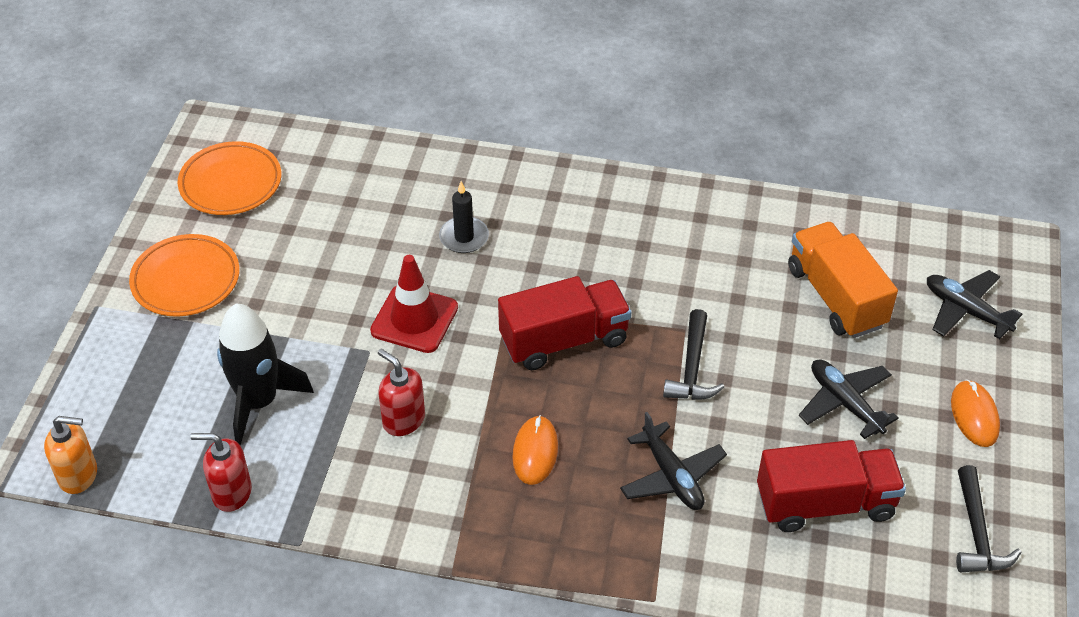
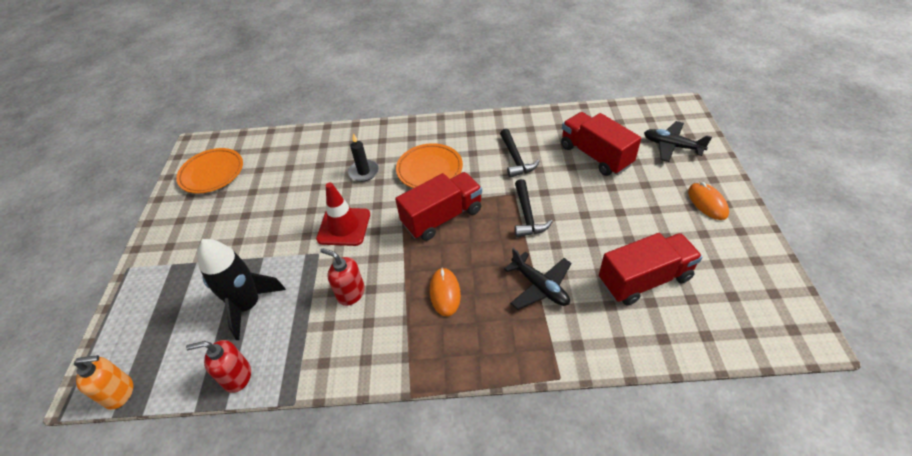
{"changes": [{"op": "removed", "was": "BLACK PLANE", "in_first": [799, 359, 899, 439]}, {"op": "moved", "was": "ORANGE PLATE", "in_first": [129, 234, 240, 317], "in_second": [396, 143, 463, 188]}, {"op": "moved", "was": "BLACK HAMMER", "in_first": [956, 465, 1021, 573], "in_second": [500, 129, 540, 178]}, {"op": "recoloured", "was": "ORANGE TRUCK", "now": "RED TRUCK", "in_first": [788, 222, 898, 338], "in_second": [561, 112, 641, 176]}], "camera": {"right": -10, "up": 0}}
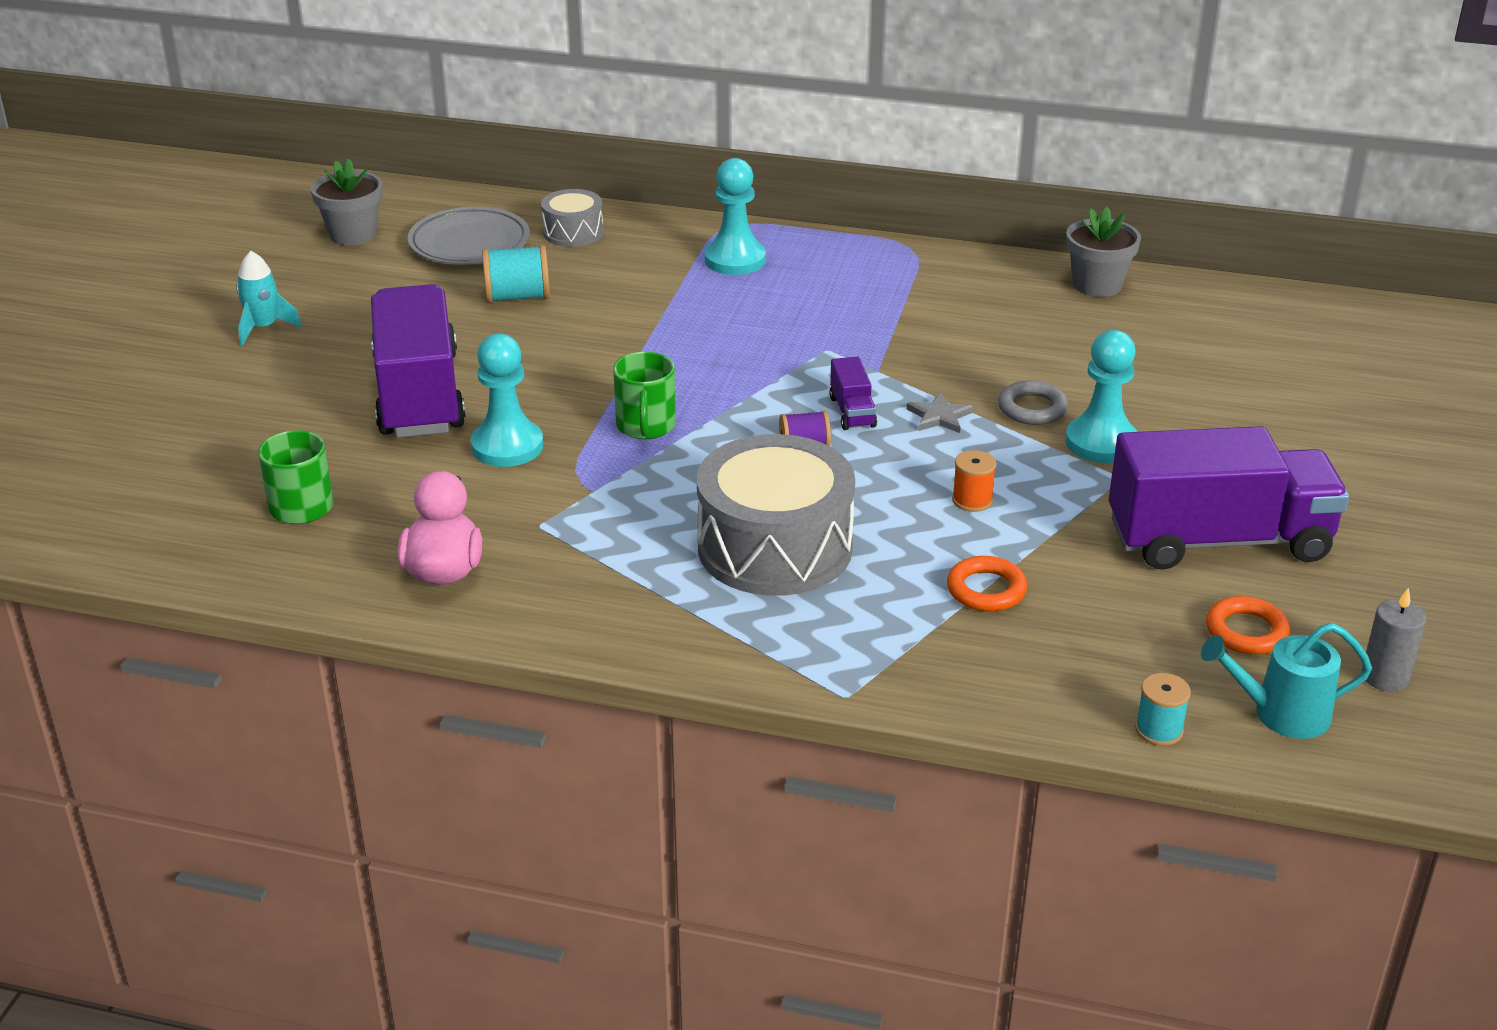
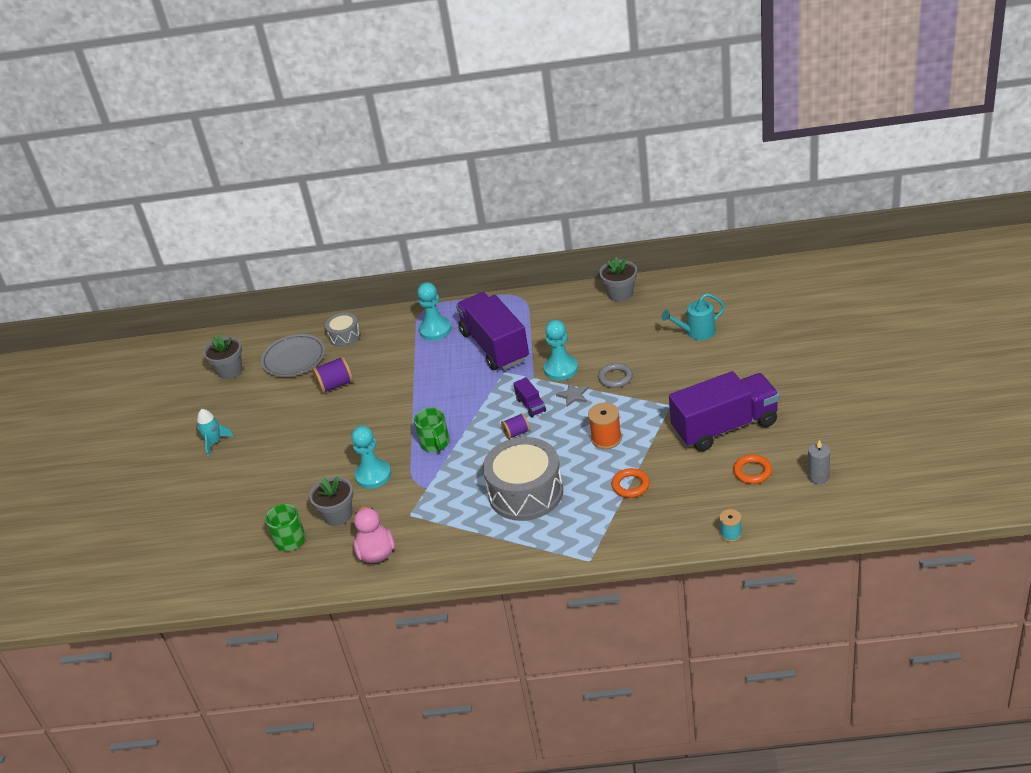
{"changes": [{"op": "added", "now": "GREY FLOWER POT", "in_second": [309, 476, 353, 526]}, {"op": "moved", "was": "PURPLE TRUCK", "in_first": [371, 284, 466, 438], "in_second": [456, 292, 529, 370]}, {"op": "moved", "was": "TURQUOISE PAWN", "in_first": [1065, 330, 1138, 463], "in_second": [544, 320, 578, 381]}, {"op": "moved", "was": "TURQUOISE WATERING CAN", "in_first": [1201, 623, 1372, 739], "in_second": [661, 293, 725, 340]}, {"op": "recoloured", "was": "TURQUOISE SPOOL", "now": "PURPLE SPOOL", "in_first": [482, 245, 550, 303], "in_second": [312, 356, 353, 394]}, {"op": "resized", "was": "ORANGE SPOOL", "in_first": [952, 450, 996, 512], "in_second": [588, 403, 622, 449], "ratio": 1.54}], "camera": {"right": -10, "up": 5}}
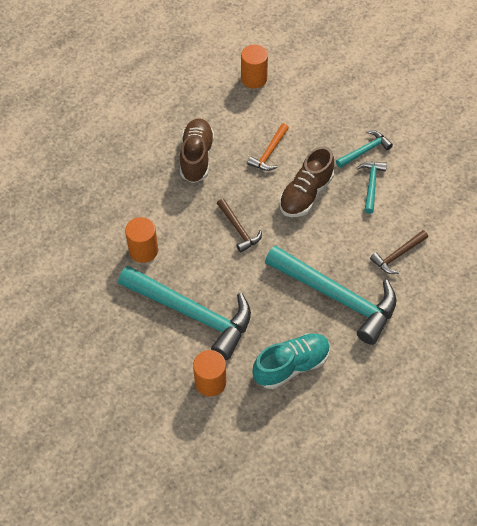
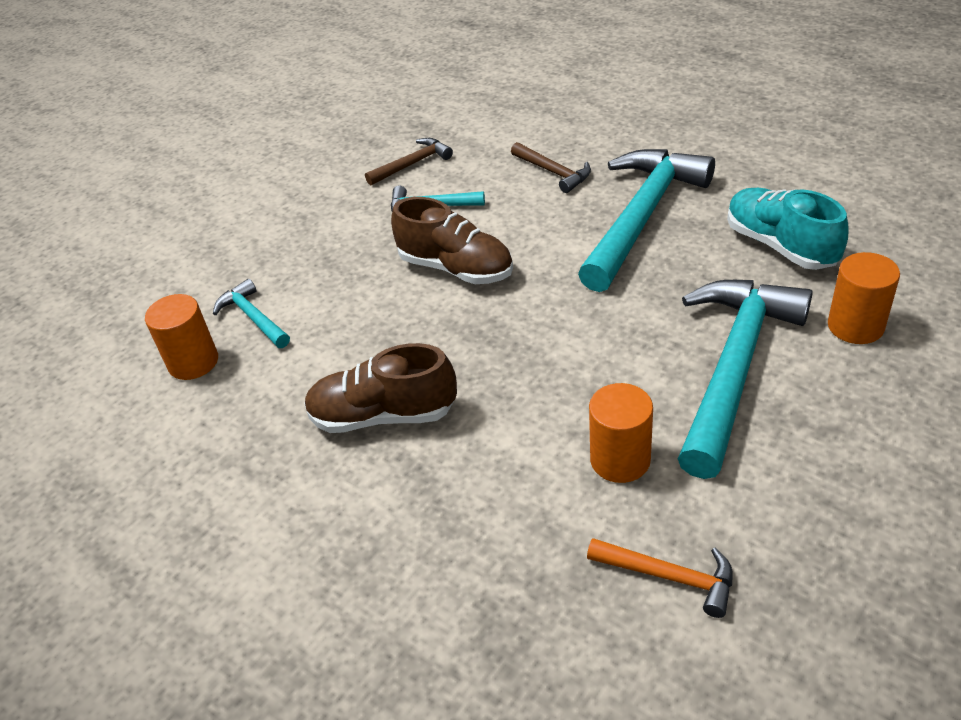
{"changes": [{"op": "moved", "was": "BROWN HAMMER", "in_first": [217, 198, 262, 253], "in_second": [365, 138, 453, 186]}, {"op": "moved", "was": "ORANGE HAMMER", "in_first": [247, 123, 289, 171], "in_second": [587, 538, 733, 618]}, {"op": "moved", "was": "TURQUOISE HAMMER", "in_first": [336, 130, 393, 168], "in_second": [213, 279, 290, 348]}], "camera": {"right": -90, "up": -15}}
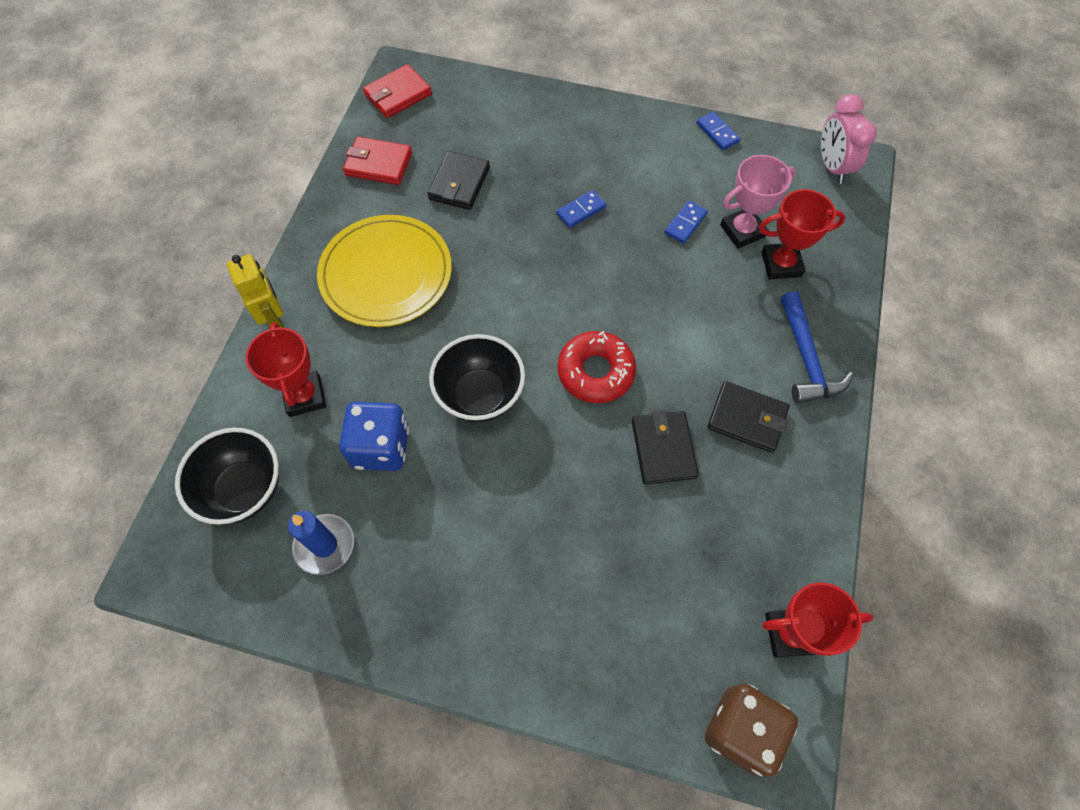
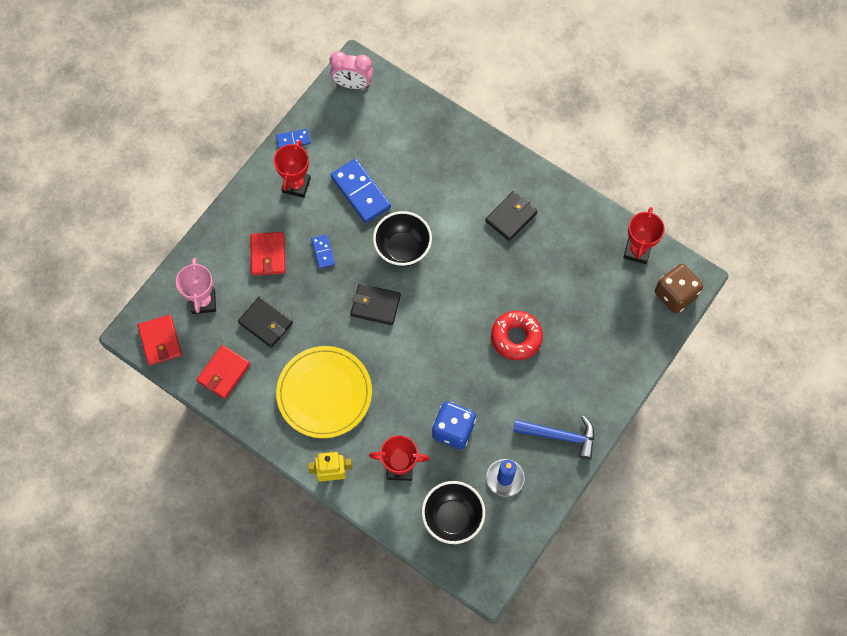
{"changes": [{"op": "added", "now": "RED WALLET", "in_second": [251, 232, 285, 275]}, {"op": "moved", "was": "BLACK BOWL", "in_first": [429, 334, 525, 423], "in_second": [373, 211, 432, 267]}, {"op": "moved", "was": "RED DONUT", "in_first": [558, 331, 636, 403], "in_second": [491, 311, 543, 360]}, {"op": "moved", "was": "BLACK WALLET", "in_first": [632, 410, 699, 484], "in_second": [351, 284, 401, 325]}, {"op": "moved", "was": "PINK TROPHY", "in_first": [720, 155, 796, 249], "in_second": [176, 258, 216, 314]}, {"op": "moved", "was": "RED TROPHY", "in_first": [759, 189, 845, 280], "in_second": [274, 140, 311, 198]}, {"op": "moved", "was": "BLUE HAMMER", "in_first": [781, 291, 853, 403], "in_second": [513, 416, 595, 460]}, {"op": "resized", "was": "BLUE DOMINO", "in_first": [664, 201, 708, 244], "in_second": [331, 159, 391, 223], "ratio": 1.93}], "camera": {"right": -70, "up": 5}}
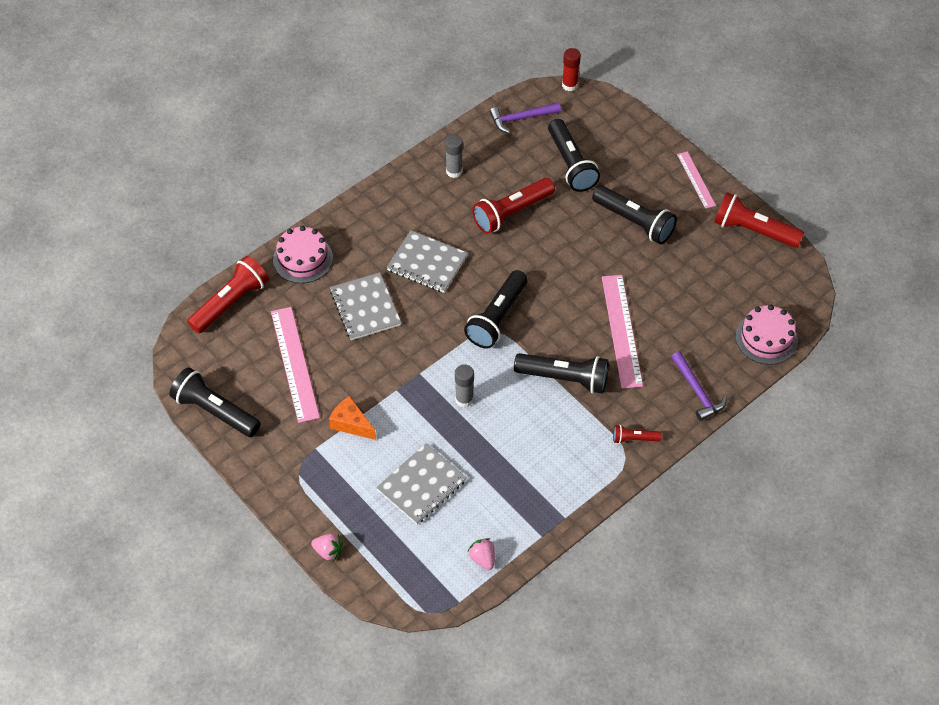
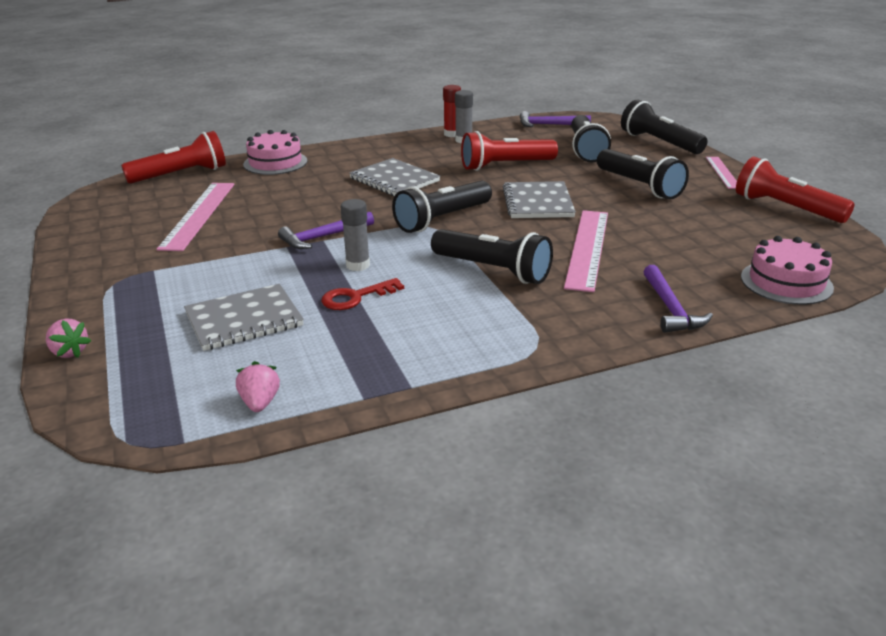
{"changes": [{"op": "removed", "was": "ORANGE CHEESE", "in_first": [329, 396, 376, 440]}, {"op": "removed", "was": "RED FLASHLIGHT", "in_first": [613, 425, 661, 444]}, {"op": "added", "now": "PURPLE HAMMER", "in_second": [278, 212, 374, 249]}, {"op": "added", "now": "RED KEY", "in_second": [321, 278, 404, 310]}, {"op": "moved", "was": "BLACK FLASHLIGHT", "in_first": [170, 367, 261, 437], "in_second": [621, 99, 708, 154]}, {"op": "moved", "was": "GREY NOTEBOOK", "in_first": [330, 272, 401, 340], "in_second": [503, 181, 576, 218]}, {"op": "moved", "was": "RED GLUE STICK", "in_first": [562, 48, 581, 91], "in_second": [443, 85, 461, 137]}], "camera": {"right": 20, "up": -25}}
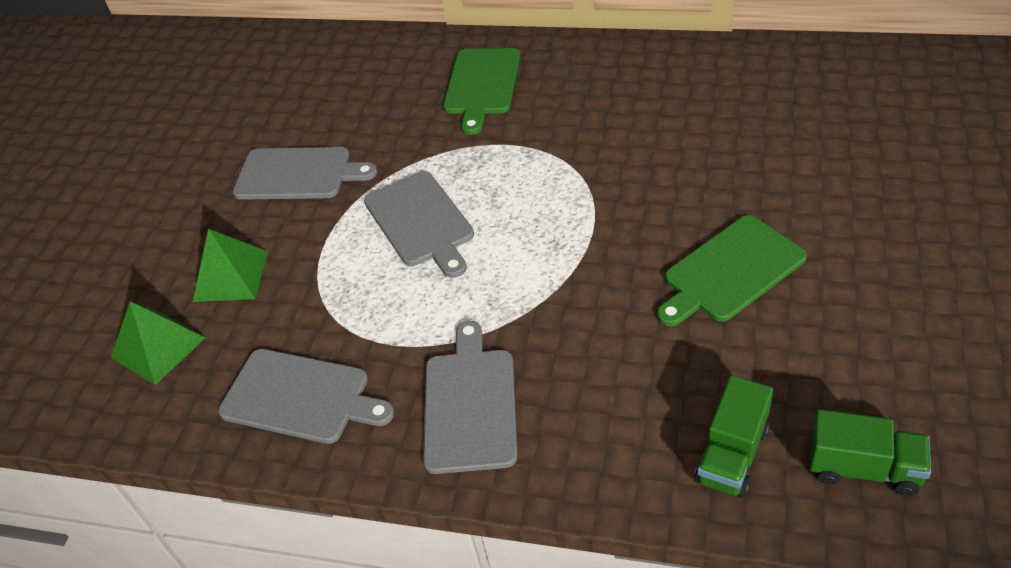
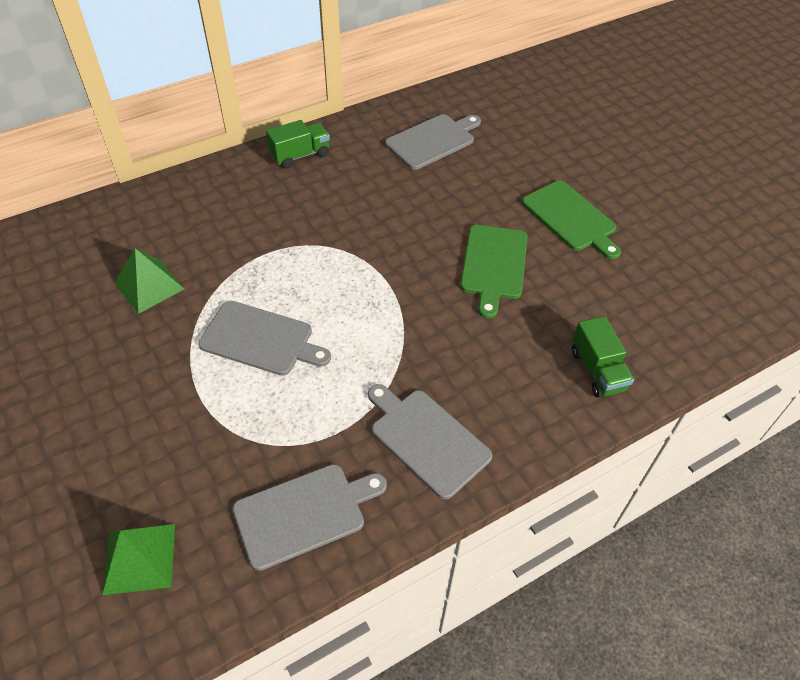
{"changes": [{"op": "moved", "was": "GREEN PYRAMID", "in_first": [193, 229, 268, 302], "in_second": [114, 248, 184, 314]}, {"op": "moved", "was": "GREY CUTTING BOARD", "in_first": [233, 147, 377, 200], "in_second": [385, 114, 481, 170]}, {"op": "moved", "was": "GREEN CUTTING BOARD", "in_first": [443, 48, 520, 135], "in_second": [522, 180, 621, 259]}, {"op": "moved", "was": "GREEN TRUCK", "in_first": [809, 409, 931, 496], "in_second": [266, 120, 330, 168]}], "camera": {"right": -50, "up": 5}}
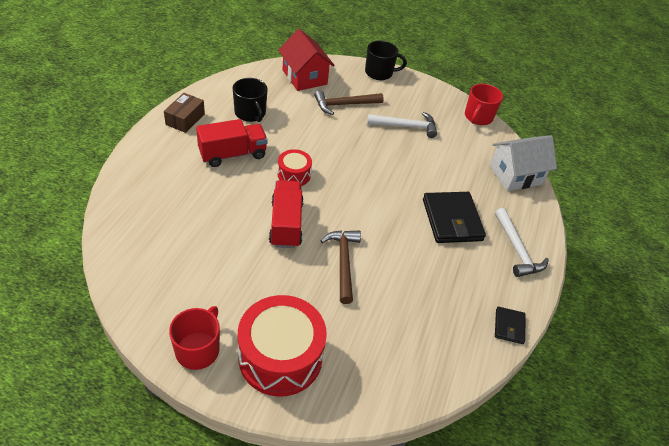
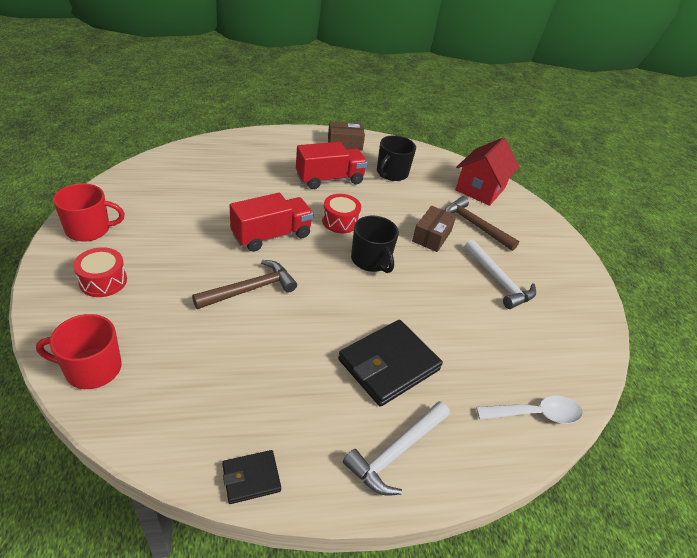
{"changes": [{"op": "added", "now": "BROWN BOX", "in_second": [412, 206, 456, 252]}, {"op": "moved", "was": "BLACK MUG", "in_first": [365, 41, 407, 80], "in_second": [351, 216, 399, 273]}, {"op": "moved", "was": "RED MUG", "in_first": [465, 84, 503, 125], "in_second": [36, 314, 122, 389]}, {"op": "replaced", "was": "WHITE HOUSE", "now": "WHITE SPOON", "in_first": [490, 135, 557, 191], "in_second": [476, 395, 583, 424]}, {"op": "turned", "was": "RED TRUCK", "in_first": [196, 119, 268, 167], "in_second": [296, 142, 368, 189], "clockwise": -60}, {"op": "resized", "was": "RED DRUM", "in_first": [238, 295, 327, 397], "in_second": [73, 247, 127, 297], "ratio": 0.51}], "camera": {"right": 60, "up": -5}}
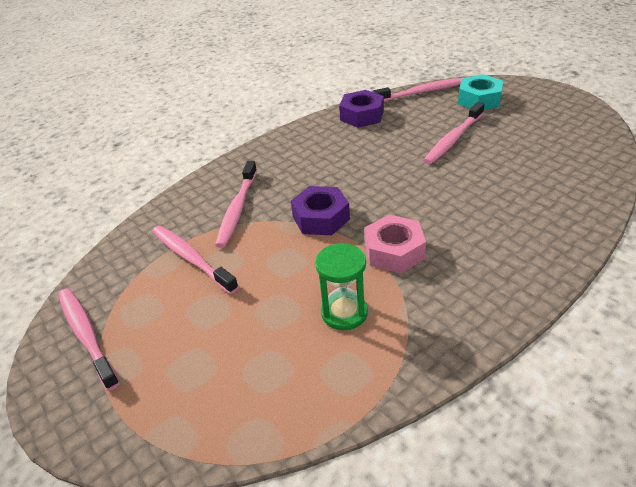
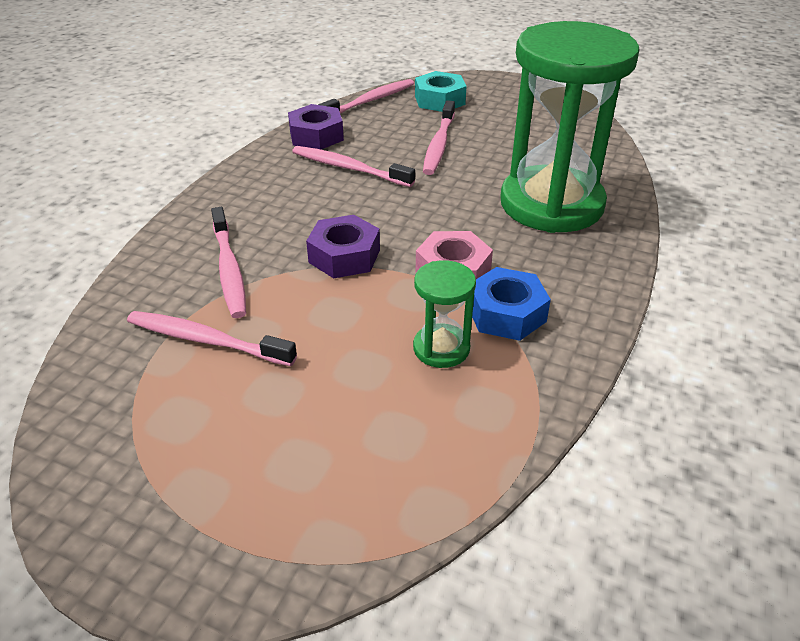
{"changes": [{"op": "added", "now": "BLUE NUT", "in_second": [472, 267, 551, 341]}, {"op": "added", "now": "GREEN HOURGLASS", "in_second": [500, 21, 640, 233]}, {"op": "moved", "was": "PINK TOOTHBRUSH", "in_first": [58, 288, 120, 391], "in_second": [292, 146, 415, 187]}], "camera": {"right": -30, "up": 0}}
